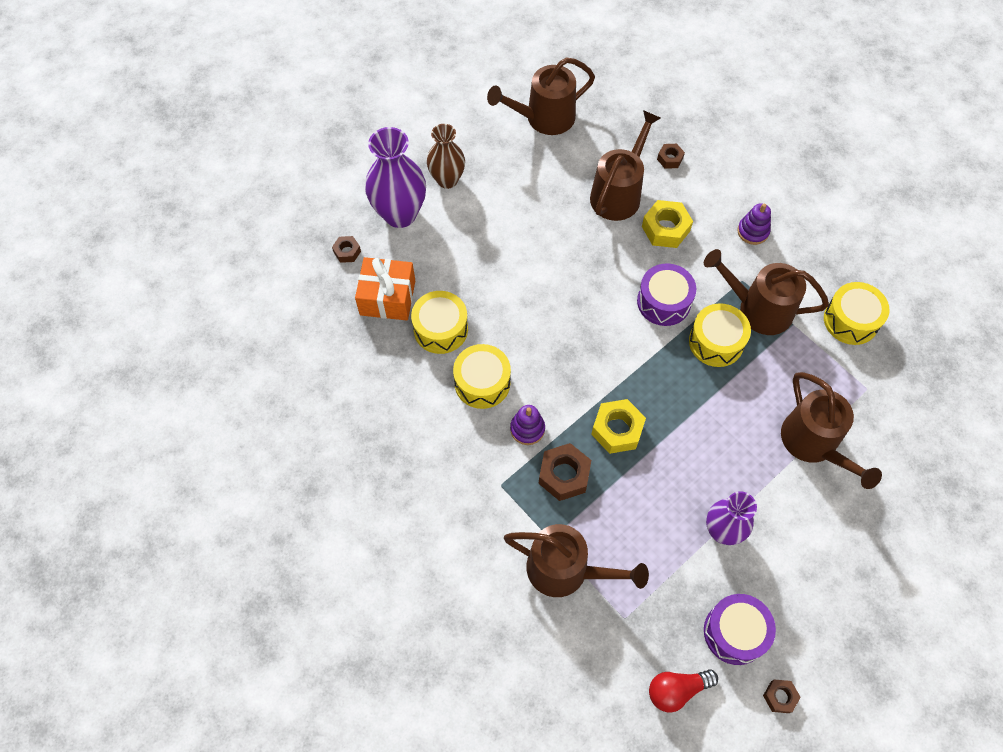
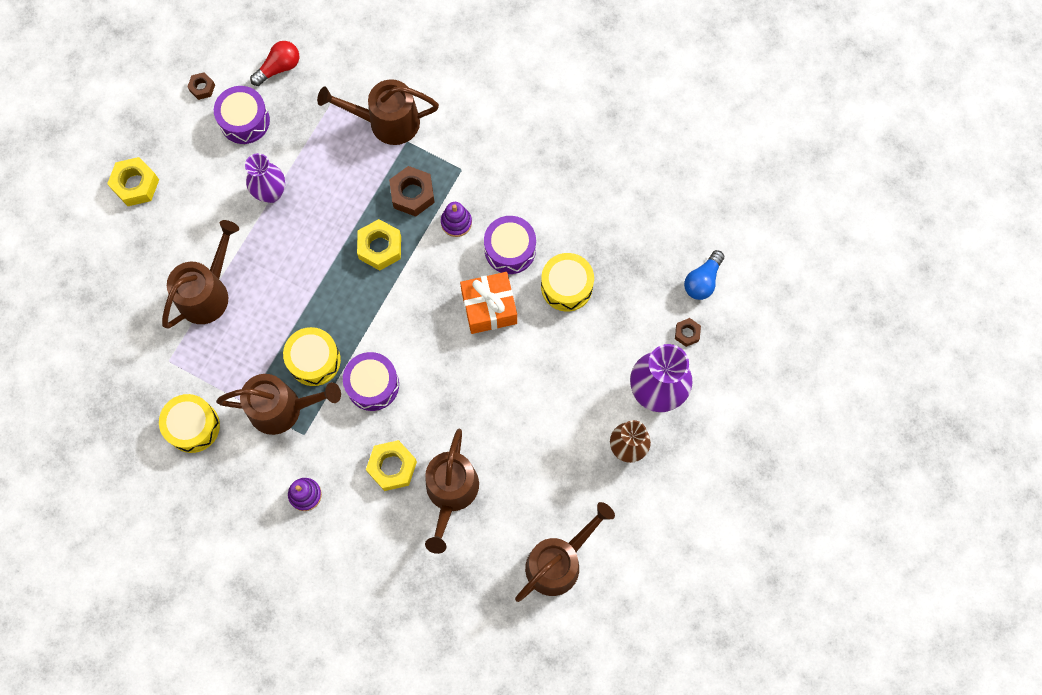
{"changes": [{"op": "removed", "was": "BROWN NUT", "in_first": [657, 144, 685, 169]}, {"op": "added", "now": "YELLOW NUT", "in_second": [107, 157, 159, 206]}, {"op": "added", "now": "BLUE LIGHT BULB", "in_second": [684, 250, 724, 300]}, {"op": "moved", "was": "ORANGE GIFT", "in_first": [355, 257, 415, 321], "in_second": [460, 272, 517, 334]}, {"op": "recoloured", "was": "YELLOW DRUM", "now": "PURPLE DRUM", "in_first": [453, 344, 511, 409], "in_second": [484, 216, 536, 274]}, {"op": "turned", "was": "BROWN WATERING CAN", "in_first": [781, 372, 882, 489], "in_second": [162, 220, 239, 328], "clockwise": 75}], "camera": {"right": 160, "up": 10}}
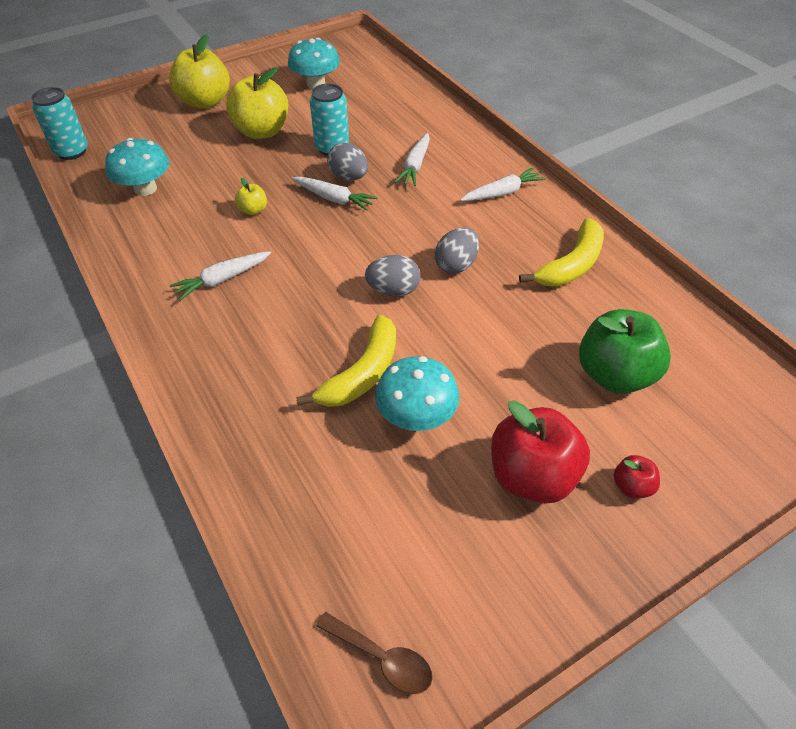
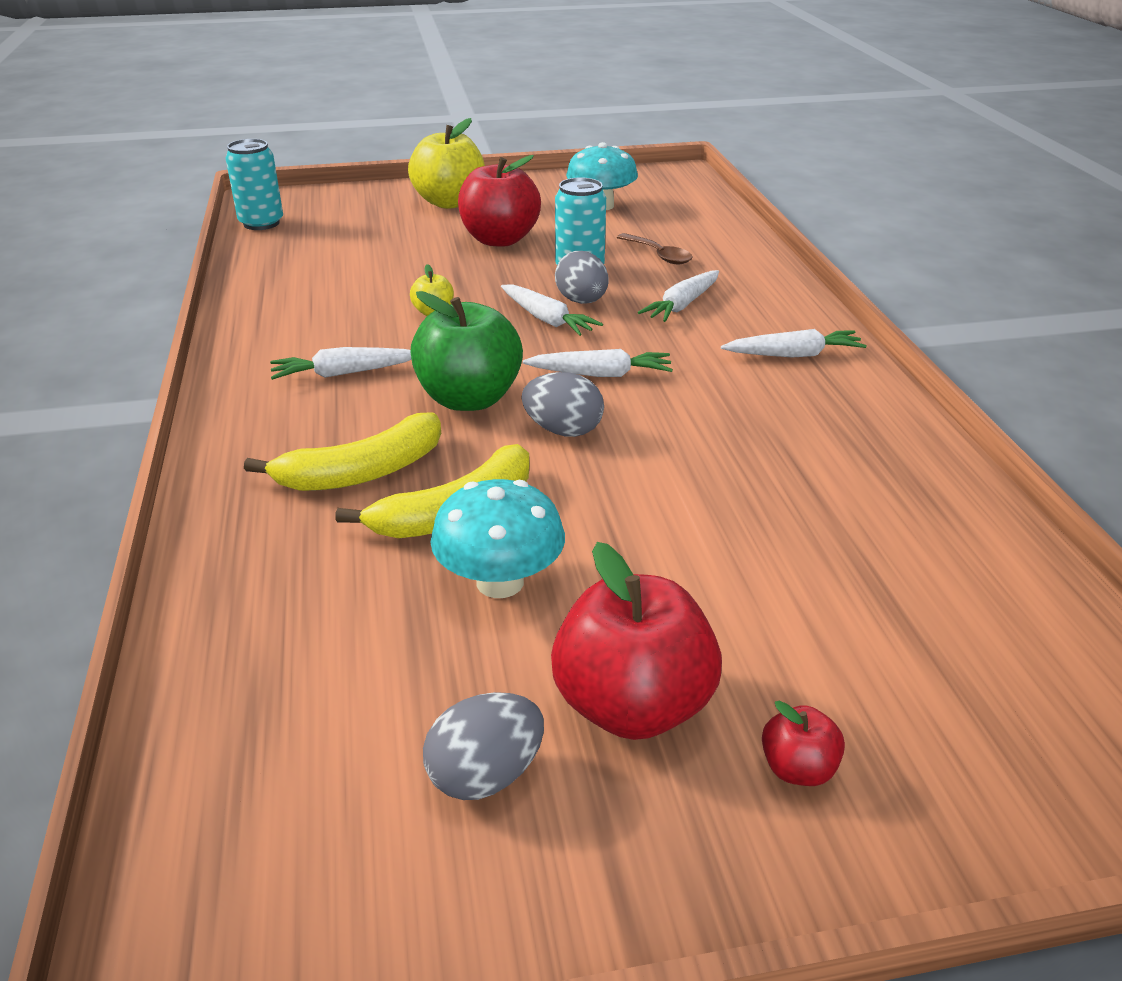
{"changes": [{"op": "removed", "was": "TURQUOISE MUSHROOM", "in_first": [105, 138, 169, 196]}, {"op": "added", "now": "WHITE CARROT", "in_second": [523, 349, 673, 377]}, {"op": "moved", "was": "BROWN SPOON", "in_first": [316, 612, 433, 694], "in_second": [617, 233, 693, 265]}, {"op": "moved", "was": "GREY EGG", "in_first": [435, 227, 479, 274], "in_second": [423, 692, 544, 800]}, {"op": "moved", "was": "YELLOW BANANA", "in_first": [519, 218, 604, 286], "in_second": [244, 412, 441, 491]}, {"op": "moved", "was": "GREEN APPLE", "in_first": [579, 309, 671, 394], "in_second": [410, 291, 523, 411]}, {"op": "recoloured", "was": "YELLOW APPLE", "now": "RED APPLE", "in_first": [226, 67, 288, 139], "in_second": [458, 155, 541, 247]}], "camera": {"right": 20, "up": -15}}
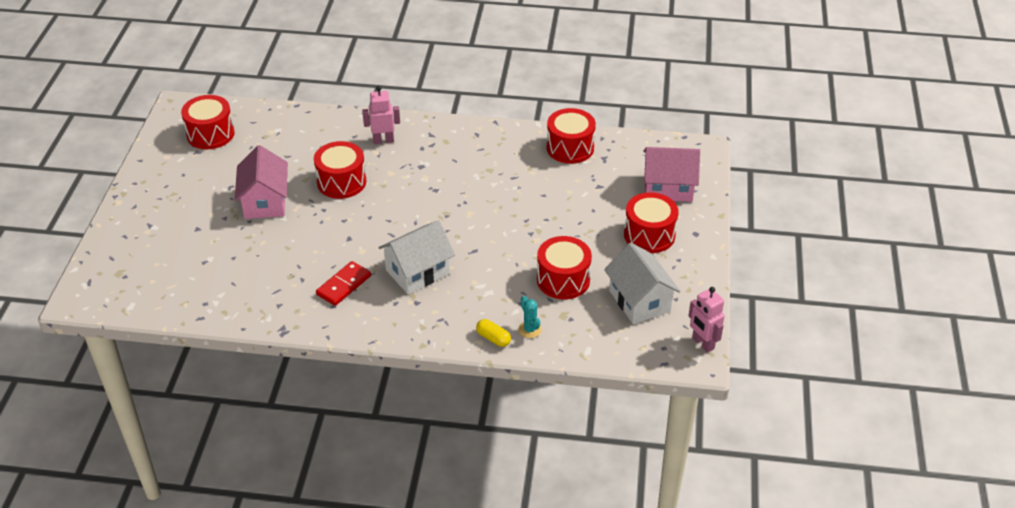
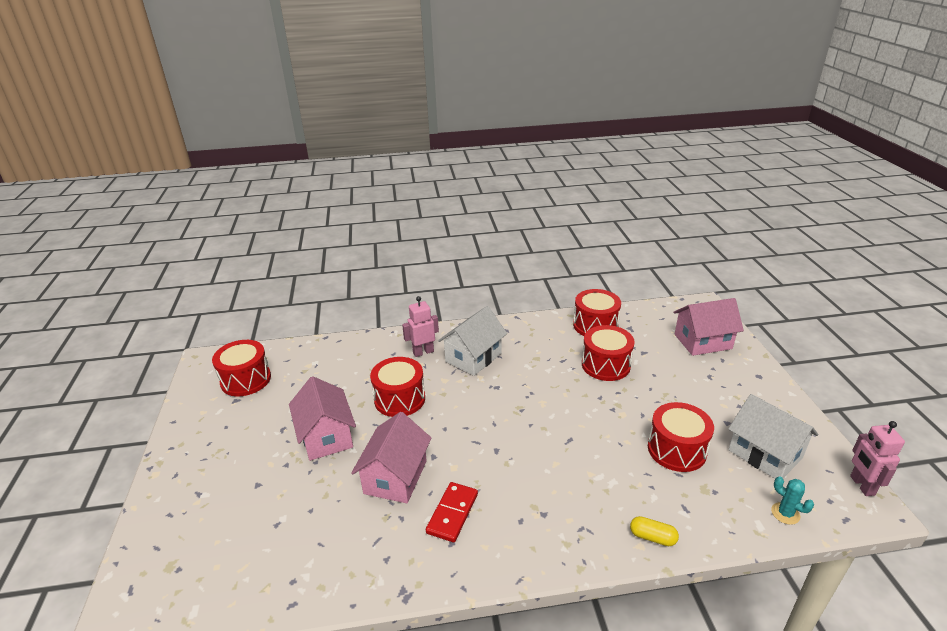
{"changes": [{"op": "added", "now": "PINK HOUSE", "in_second": [351, 412, 431, 503]}, {"op": "moved", "was": "WHITE HOUSE", "in_first": [378, 221, 455, 294], "in_second": [438, 306, 507, 376]}, {"op": "moved", "was": "TURQUOISE CACTUS", "in_first": [519, 296, 542, 338], "in_second": [771, 476, 814, 525]}, {"op": "moved", "was": "RED DRUM", "in_first": [624, 192, 679, 253], "in_second": [582, 325, 635, 381]}, {"op": "turned", "was": "PINK ROBOT", "in_first": [688, 287, 725, 353], "in_second": [850, 421, 905, 496], "clockwise": 45}], "camera": {"right": -15, "up": -10}}
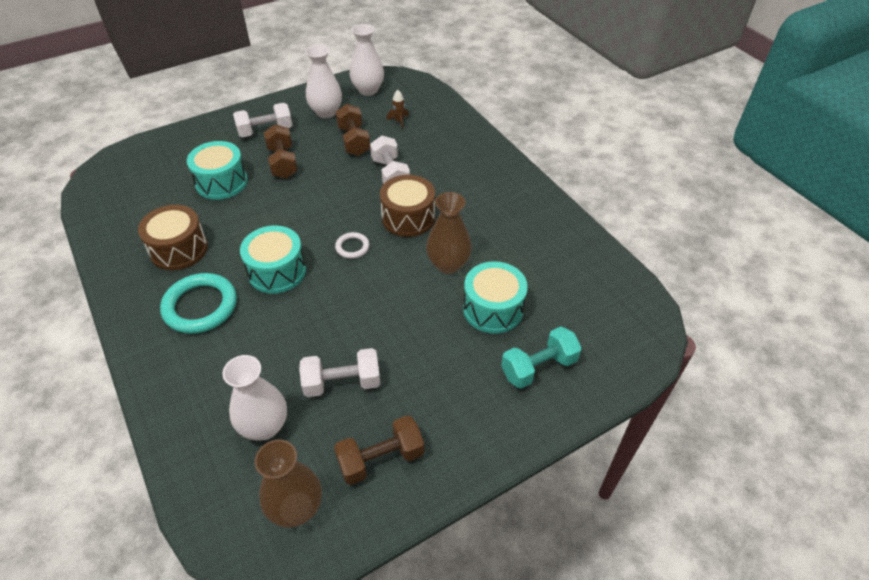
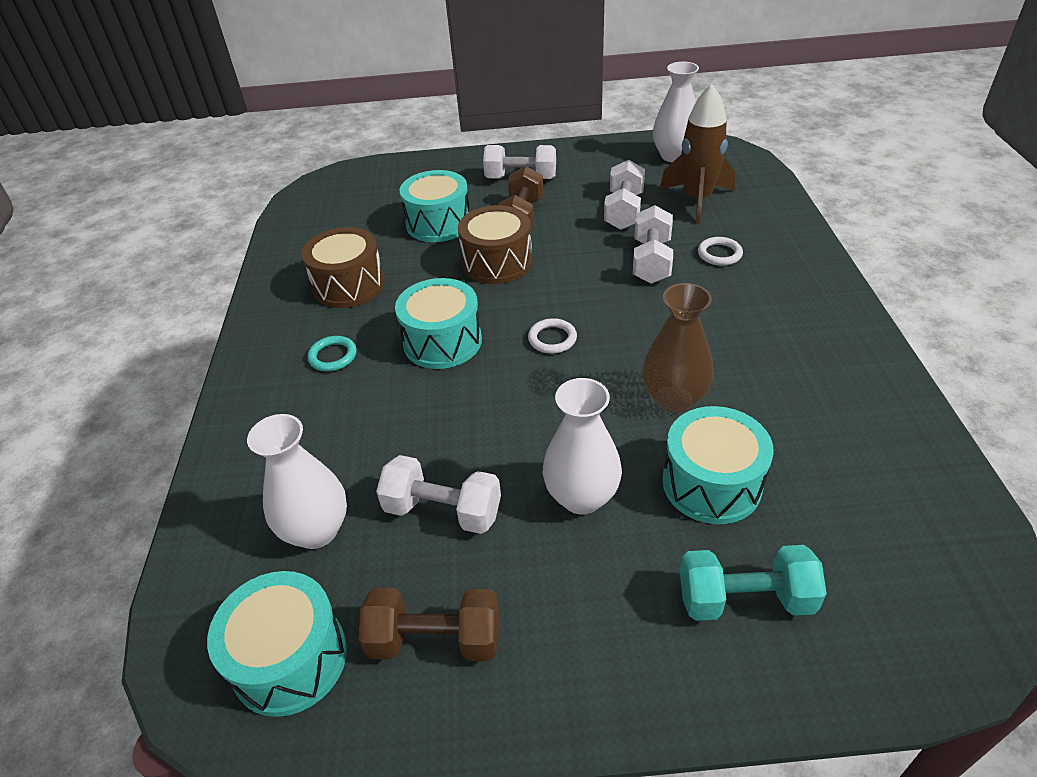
{"changes": [{"op": "added", "now": "WHITE RING", "in_second": [698, 237, 743, 266]}, {"op": "moved", "was": "WHITE VASE", "in_first": [306, 45, 342, 118], "in_second": [543, 378, 622, 514]}, {"op": "moved", "was": "BROWN DRUM", "in_first": [380, 175, 435, 237], "in_second": [458, 205, 533, 284]}, {"op": "replaced", "was": "BROWN VASE", "now": "TURQUOISE DRUM", "in_first": [255, 440, 322, 528], "in_second": [207, 571, 347, 717]}, {"op": "recoloured", "was": "BROWN DUMBBELL", "now": "WHITE DUMBBELL", "in_first": [336, 104, 370, 156], "in_second": [604, 160, 645, 230]}, {"op": "resized", "was": "TURQUOISE RING", "in_first": [160, 273, 237, 334], "in_second": [307, 336, 357, 372], "ratio": 0.5}, {"op": "resized", "was": "BROWN ROCKET", "in_first": [387, 90, 409, 129], "in_second": [660, 84, 735, 223], "ratio": 2.28}], "camera": {"right": 30, "up": -5}}
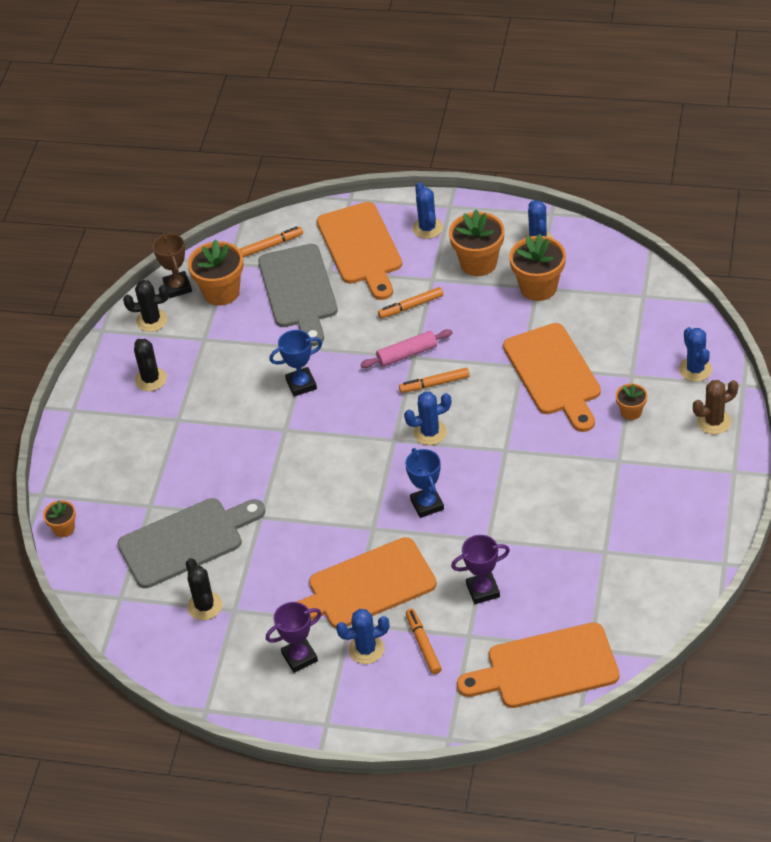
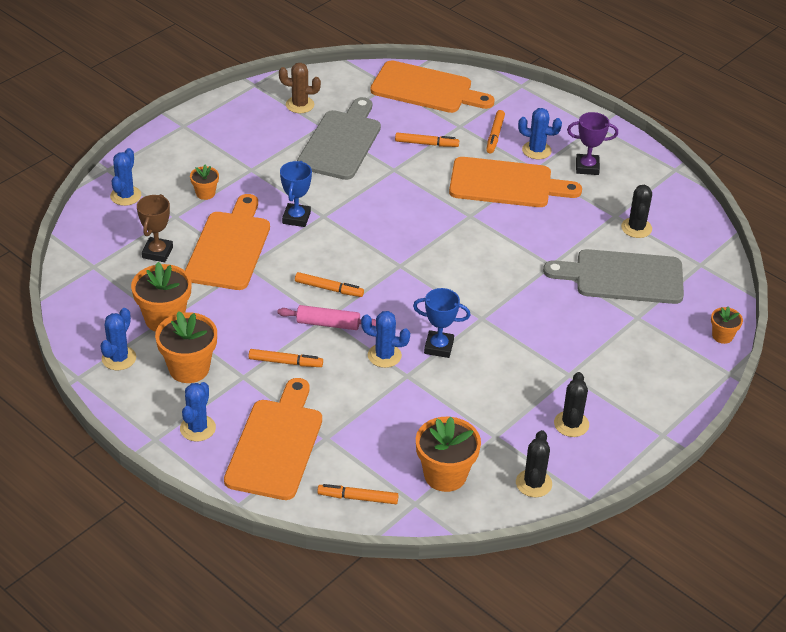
{"changes": [{"op": "moved", "was": "BROWN TROPHY", "in_first": [153, 233, 192, 298], "in_second": [137, 194, 173, 262]}, {"op": "moved", "was": "GREY CUTTING BOARD", "in_first": [258, 244, 338, 346], "in_second": [297, 97, 381, 180]}, {"op": "moved", "was": "BLUE CACTUS", "in_first": [404, 392, 451, 445], "in_second": [361, 311, 410, 368]}, {"op": "moved", "was": "BLUE TROPHY", "in_first": [405, 448, 444, 518], "in_second": [280, 161, 312, 227]}, {"op": "moved", "was": "BROWN CACTUS", "in_first": [693, 380, 739, 434], "in_second": [279, 63, 321, 113]}, {"op": "replaced", "was": "PURPLE TROPHY", "now": "ORANGE MARKER", "in_first": [451, 535, 510, 604], "in_second": [395, 133, 459, 147]}, {"op": "turned", "was": "BLACK CACTUS", "in_first": [123, 280, 169, 332], "in_second": [516, 430, 552, 497], "clockwise": 75}], "camera": {"right": -155, "up": -5}}
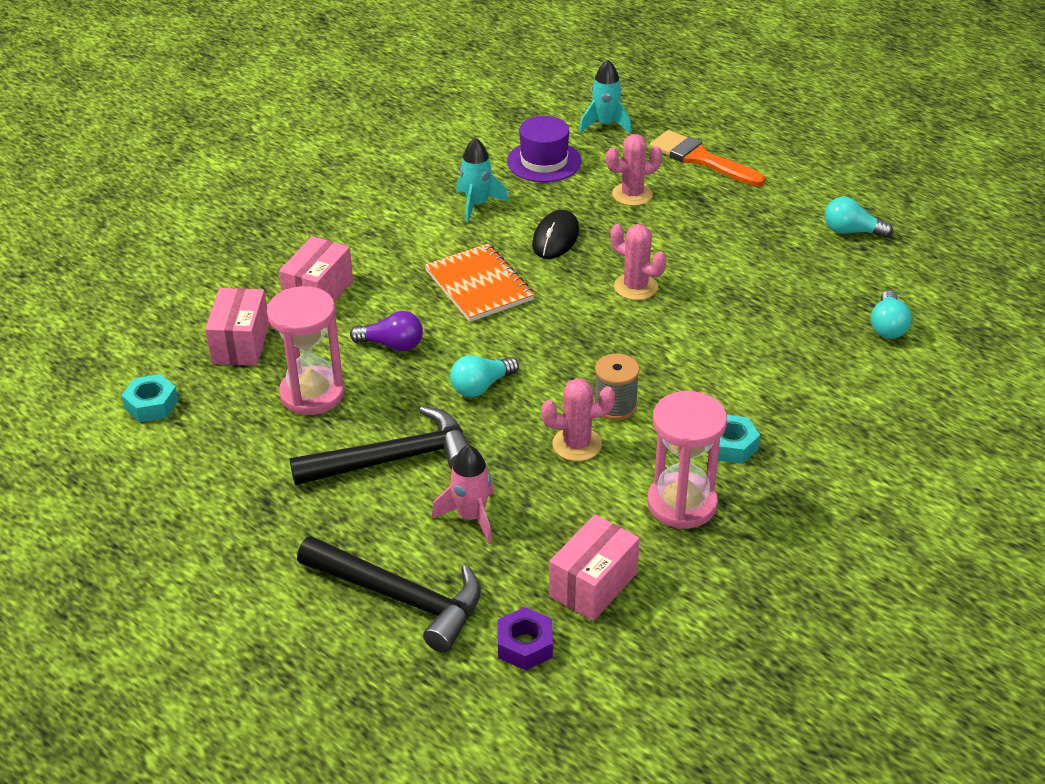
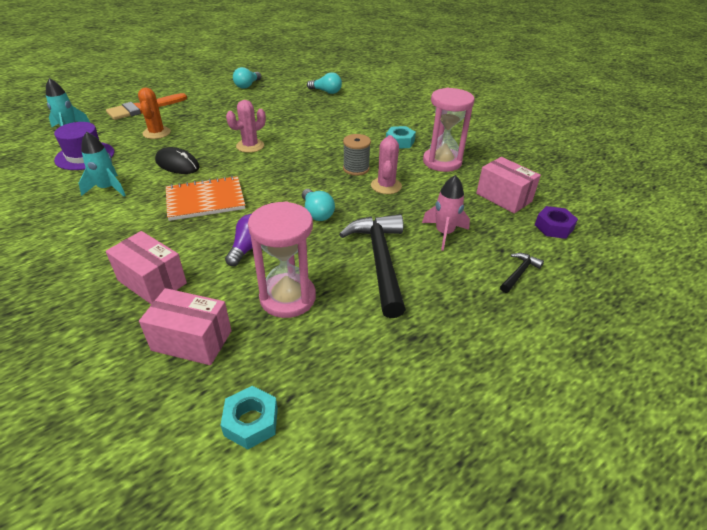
{"changes": [{"op": "recoloured", "was": "PINK CACTUS", "now": "ORANGE CACTUS", "in_first": [606, 134, 662, 206], "in_second": [138, 88, 171, 139]}, {"op": "resized", "was": "BLACK HAMMER", "in_first": [297, 536, 481, 653], "in_second": [500, 253, 544, 293], "ratio": 0.45}], "camera": {"right": -80, "up": 0}}
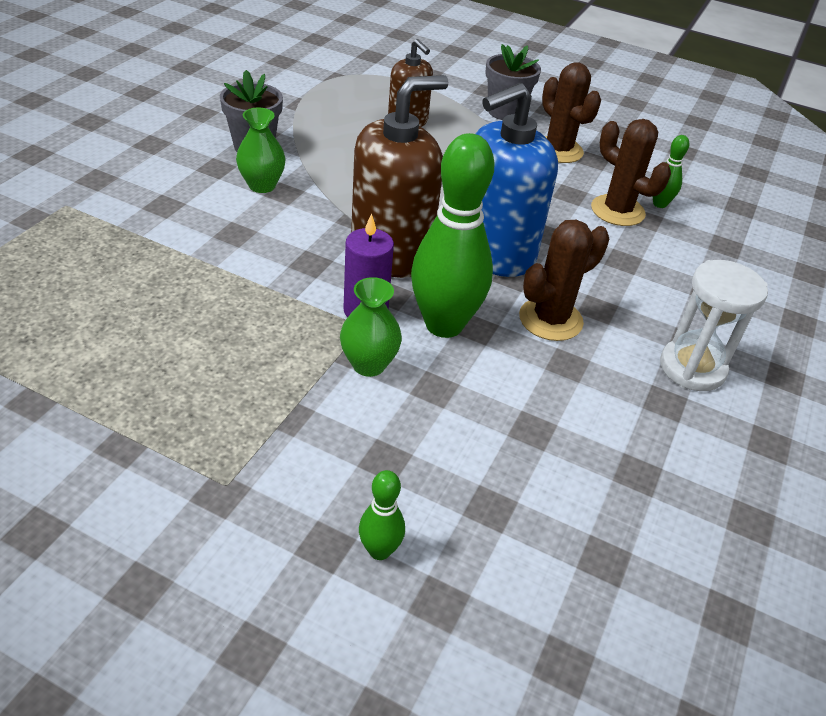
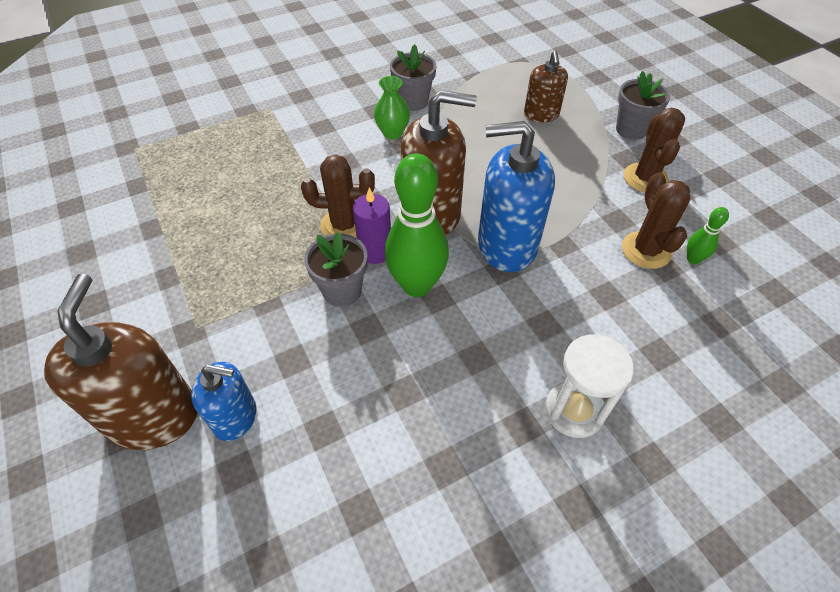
{"changes": [{"op": "added", "now": "BROWN SOAP DISPENSER", "in_second": [44, 273, 198, 450]}, {"op": "moved", "was": "BROWN CACTUS", "in_first": [519, 220, 609, 341], "in_second": [301, 154, 375, 238]}, {"op": "replaced", "was": "GREEN VASE", "now": "GREY FLOWER POT", "in_first": [340, 277, 402, 377], "in_second": [304, 232, 368, 307]}, {"op": "replaced", "was": "GREEN BOWLING PIN", "now": "BLUE SOAP DISPENSER", "in_first": [359, 470, 405, 560], "in_second": [191, 362, 257, 441]}], "camera": {"right": 40, "up": 10}}
